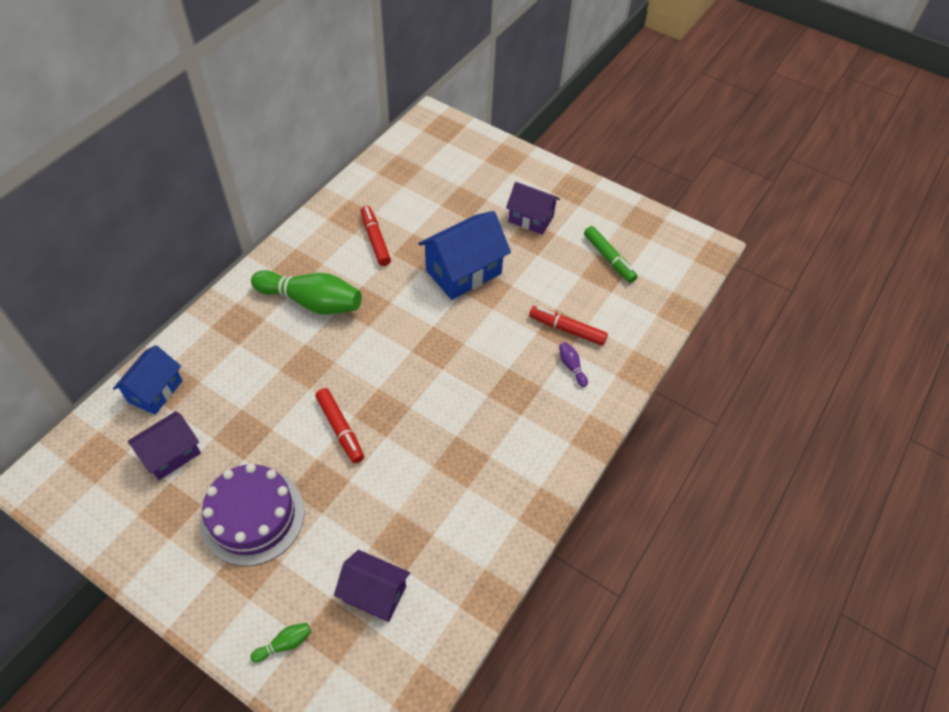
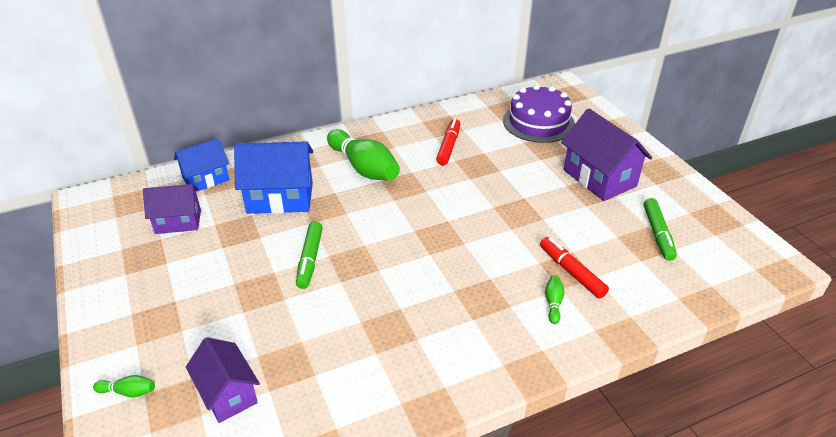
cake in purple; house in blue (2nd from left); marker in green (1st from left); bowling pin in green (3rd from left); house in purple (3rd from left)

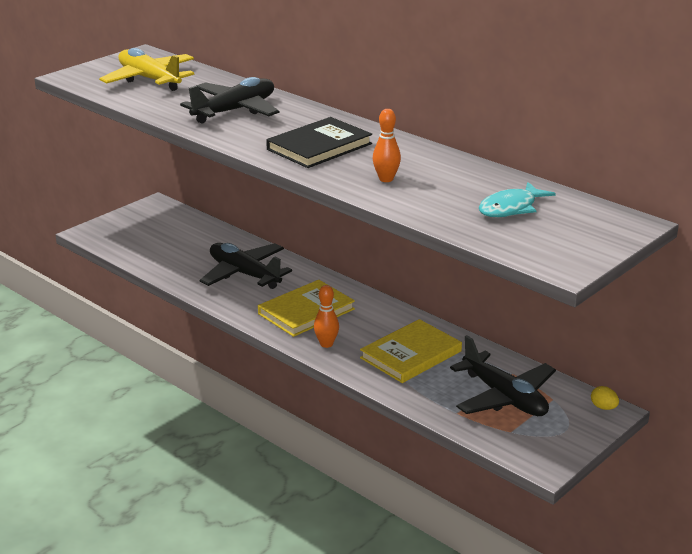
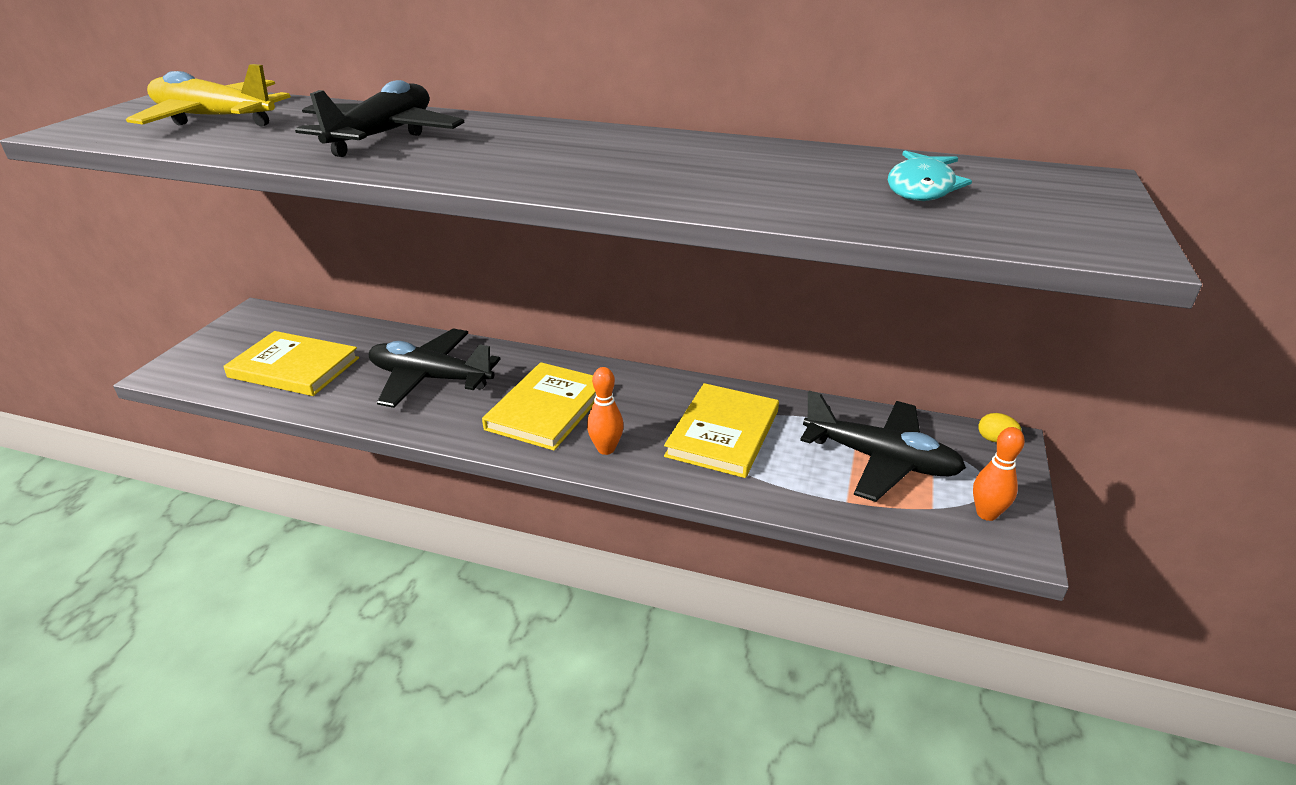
book in black; book in yellow (1st from left); bowling pin in orange (2nd from left)

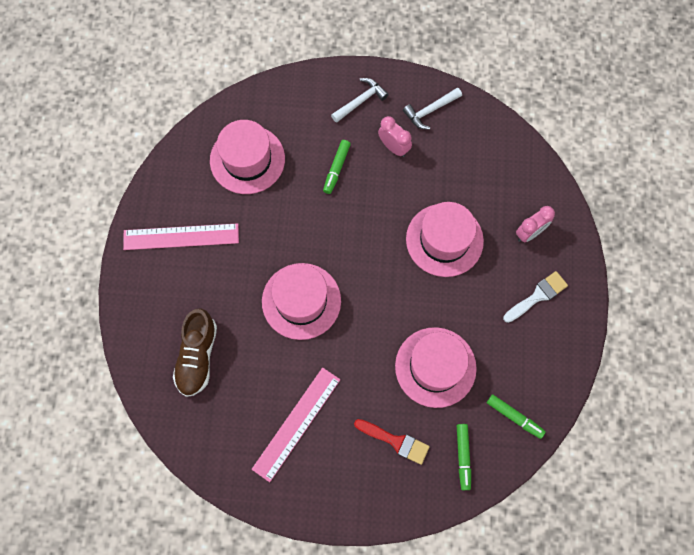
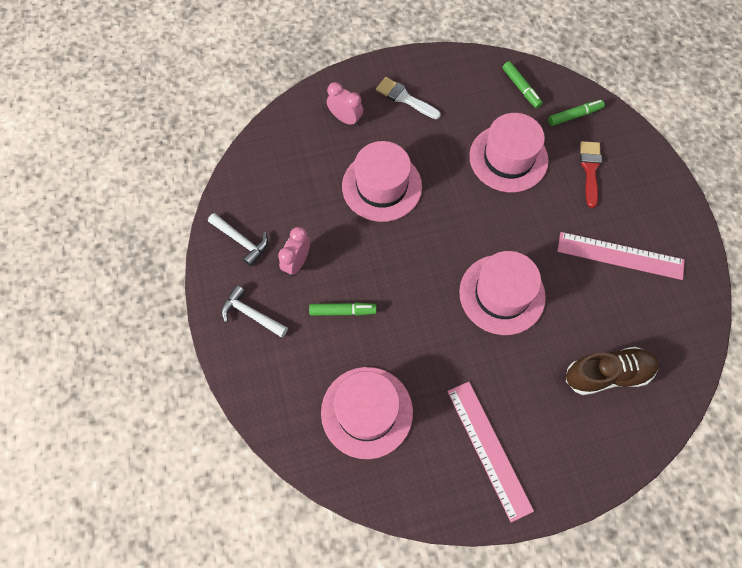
marker in green (2nd from left)

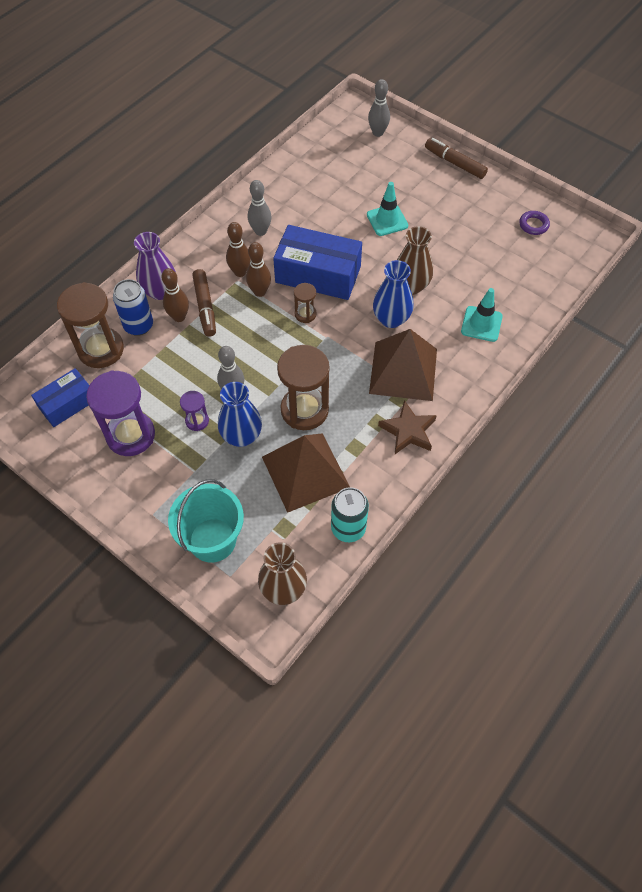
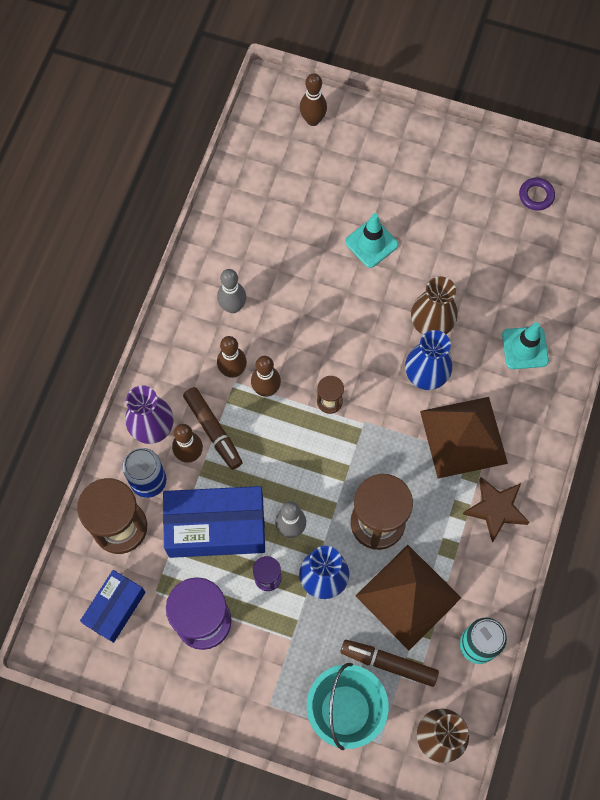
box in blue (2nd from left); marker in brown (2nd from left); bowling pin in brown (4th from left)

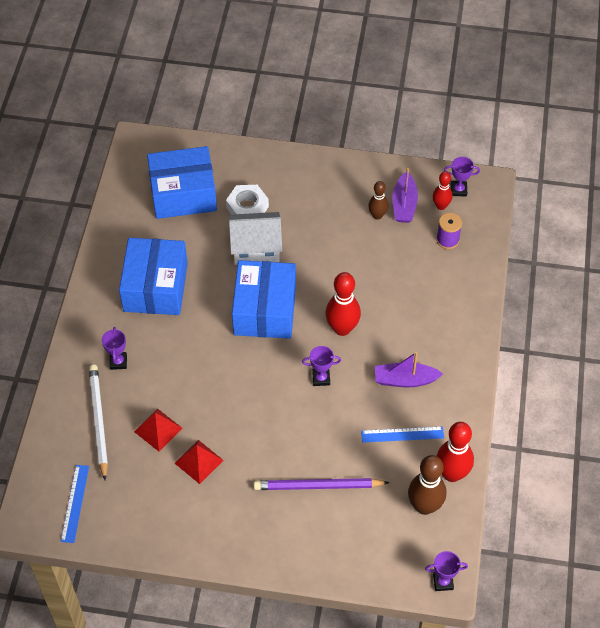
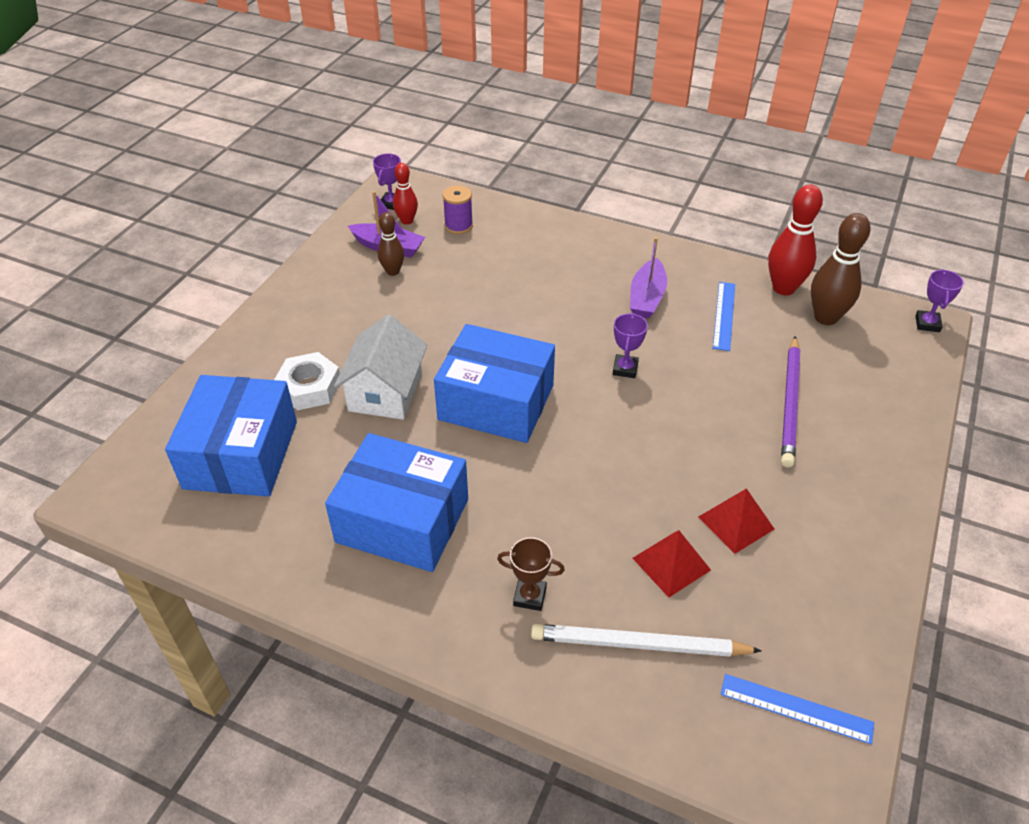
bowling pin in red (1st from left in the first image); trophy in brown

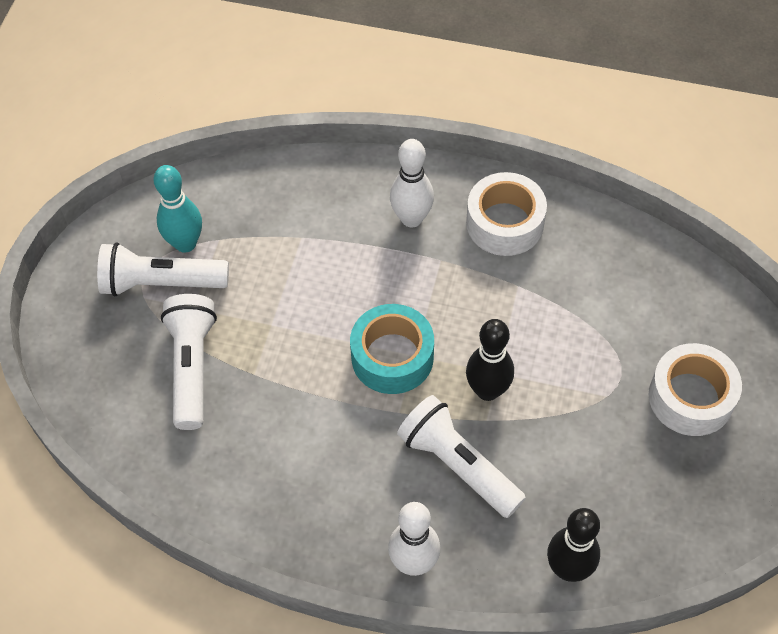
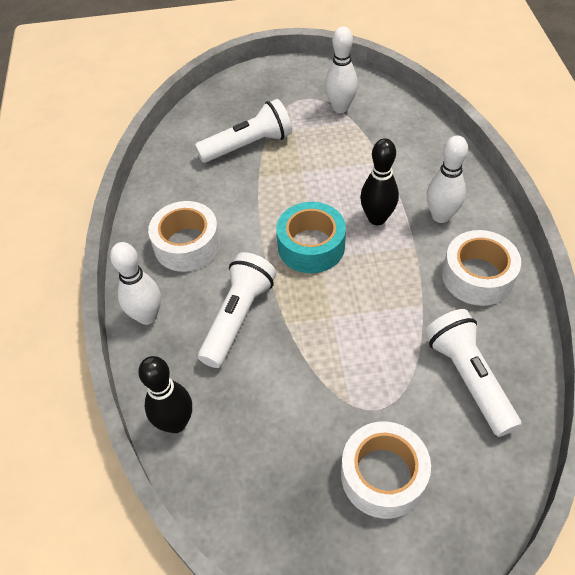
tape in white (1st from left); flashlight in white (3rd from left); bowling pin in black (2nd from left); bowling pin in white (2nd from left)

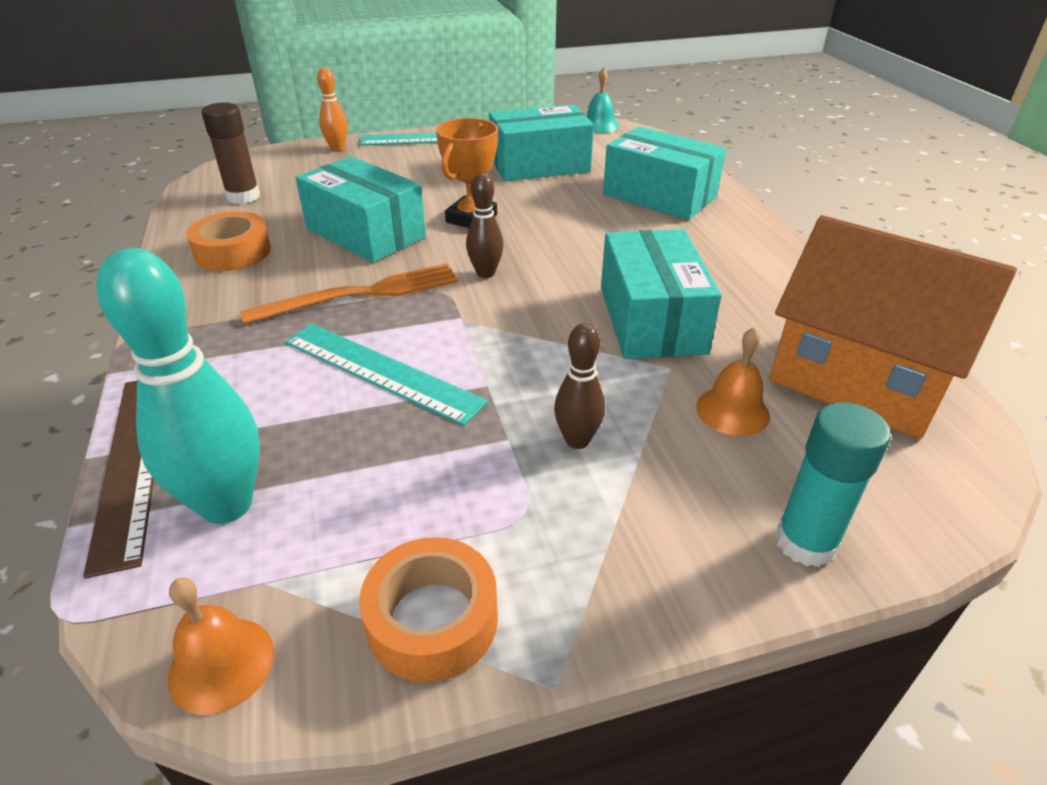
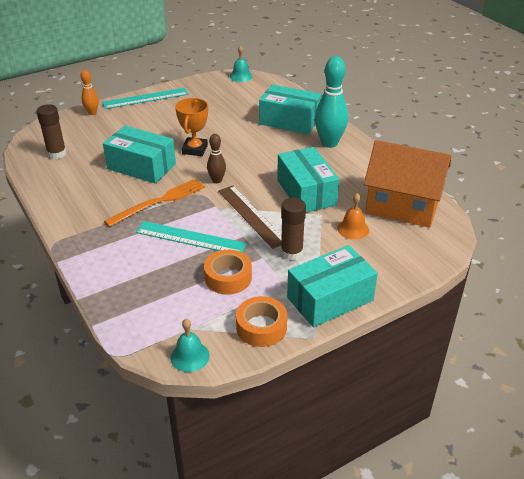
glue stick in turquoise; ruler in brown; bowling pin in turquoise; tape in orange (1st from left); box in turquoise (4th from left); glue stick in brown (2nd from left); bell in turquoise (1st from left)

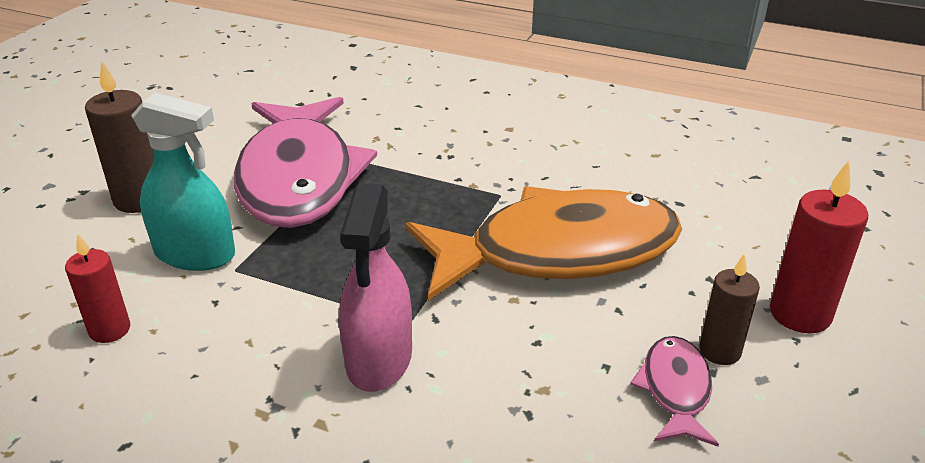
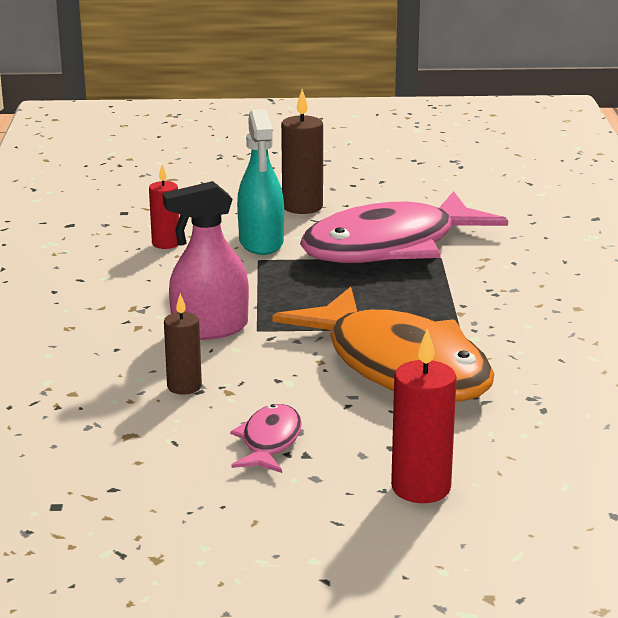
candle in brown (1st from left); fish in pink (1st from left)

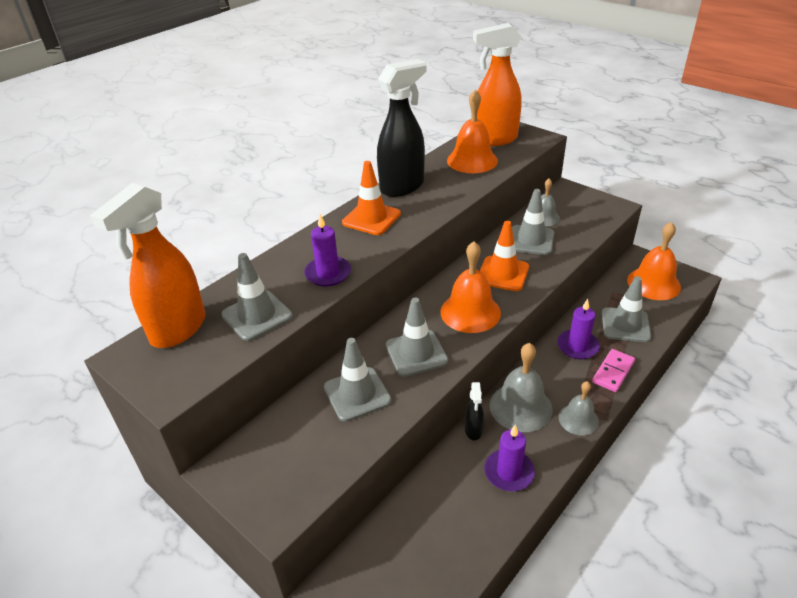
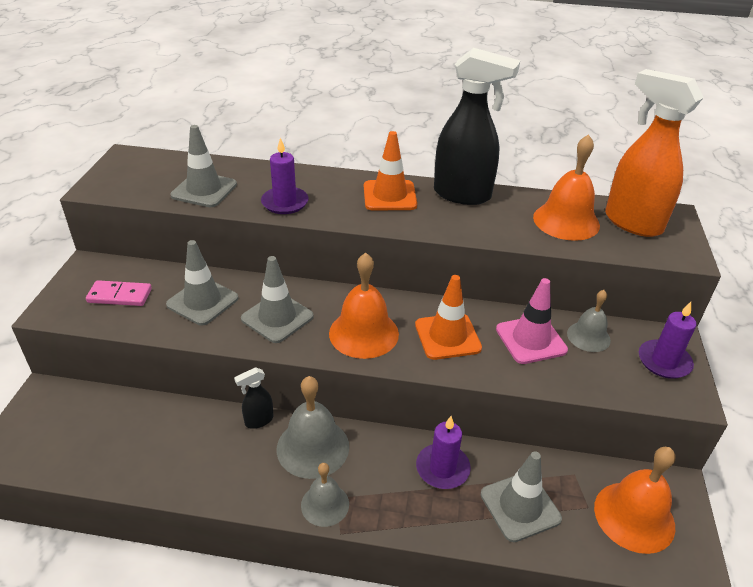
spray bottle in orange (1st from left in the first image); candle in purple (3rd from left); domino in pink; traffic cone in pink

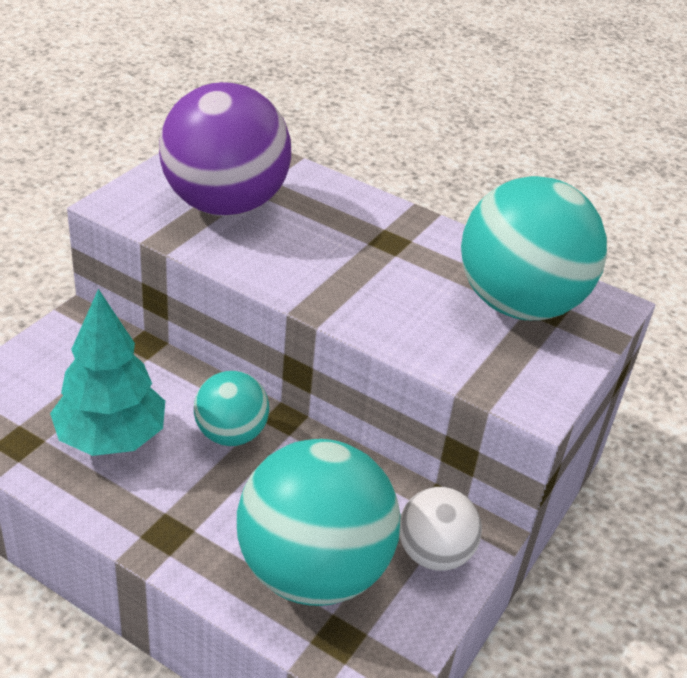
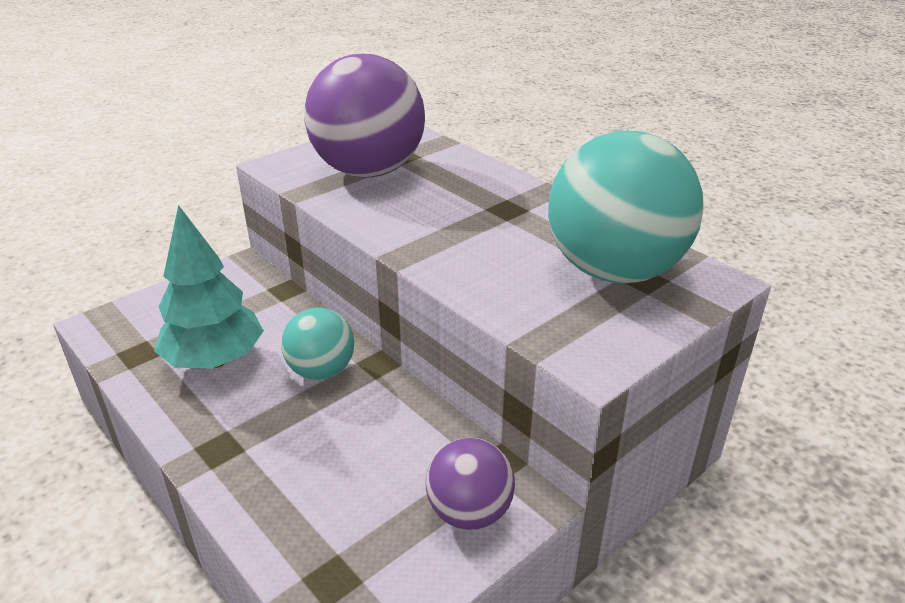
ball in turquoise (2nd from left in the first image); ball in purple (2nd from left)

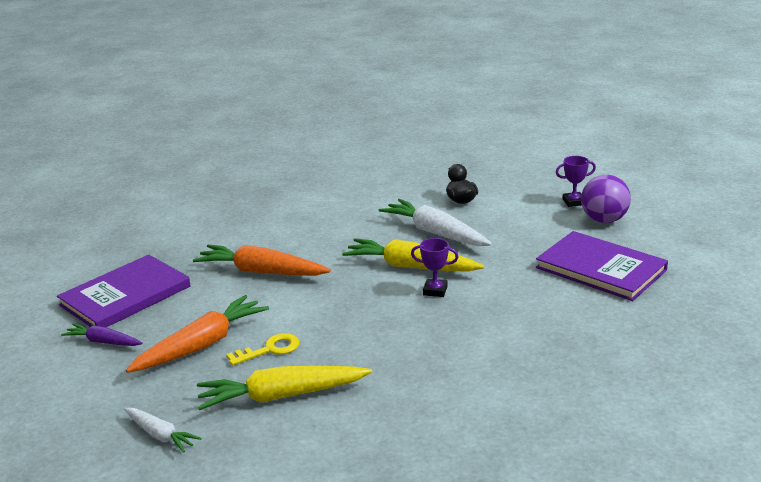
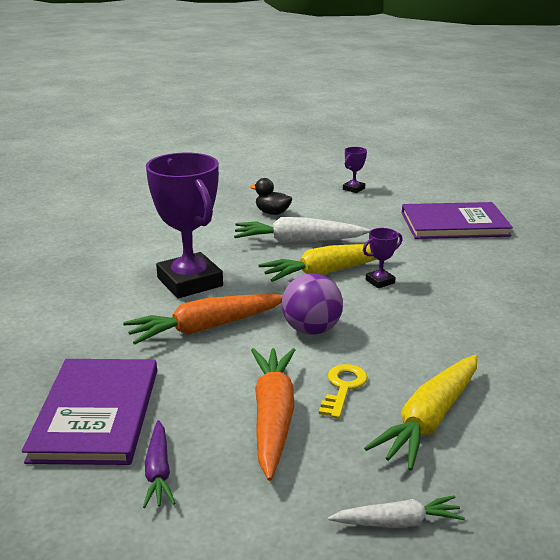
trophy in purple (1st from left); ball in purple; carrot in purple

